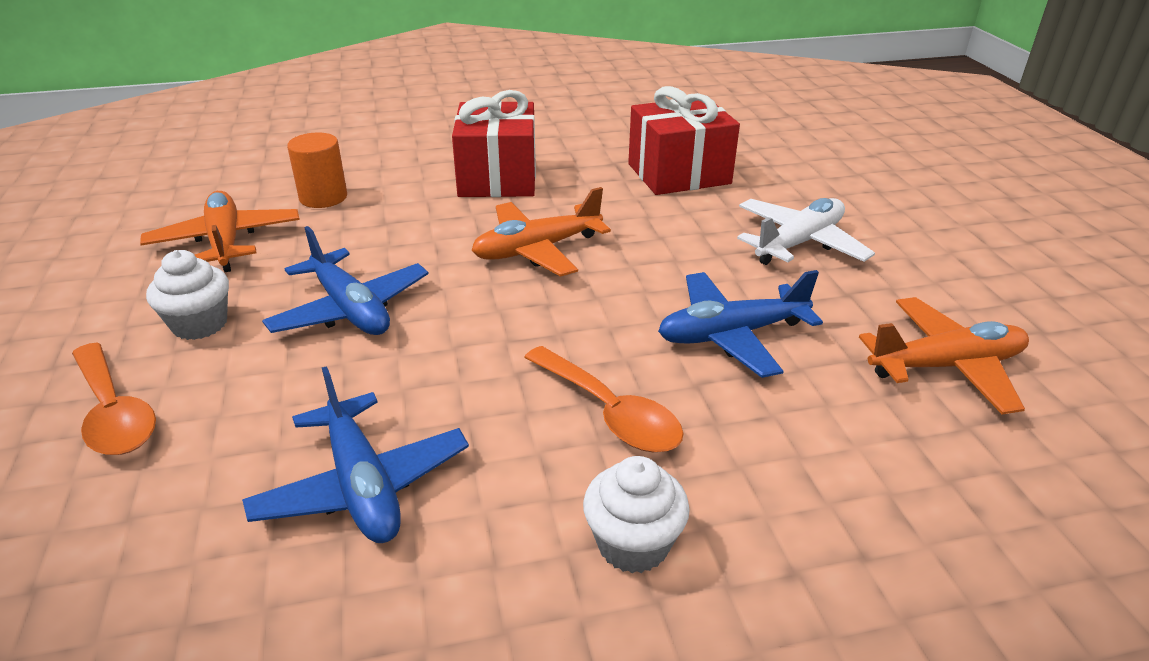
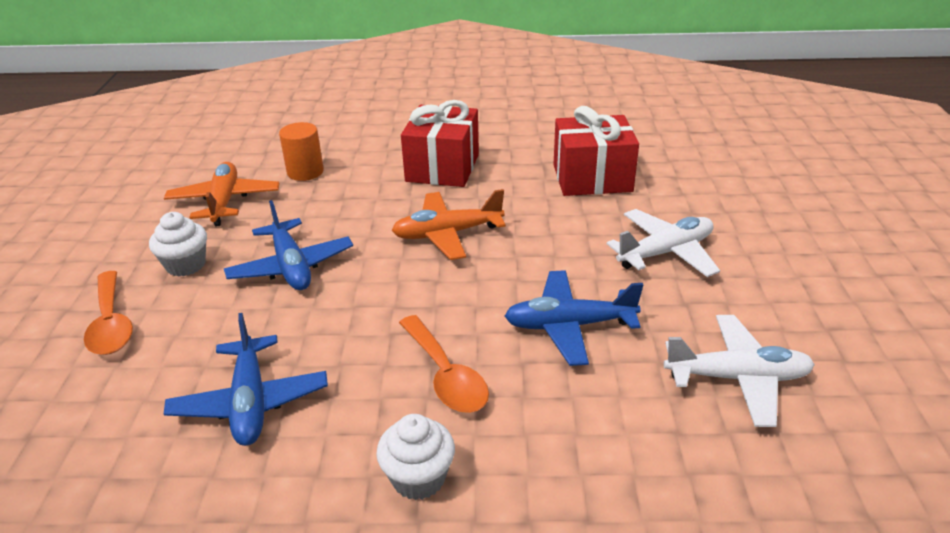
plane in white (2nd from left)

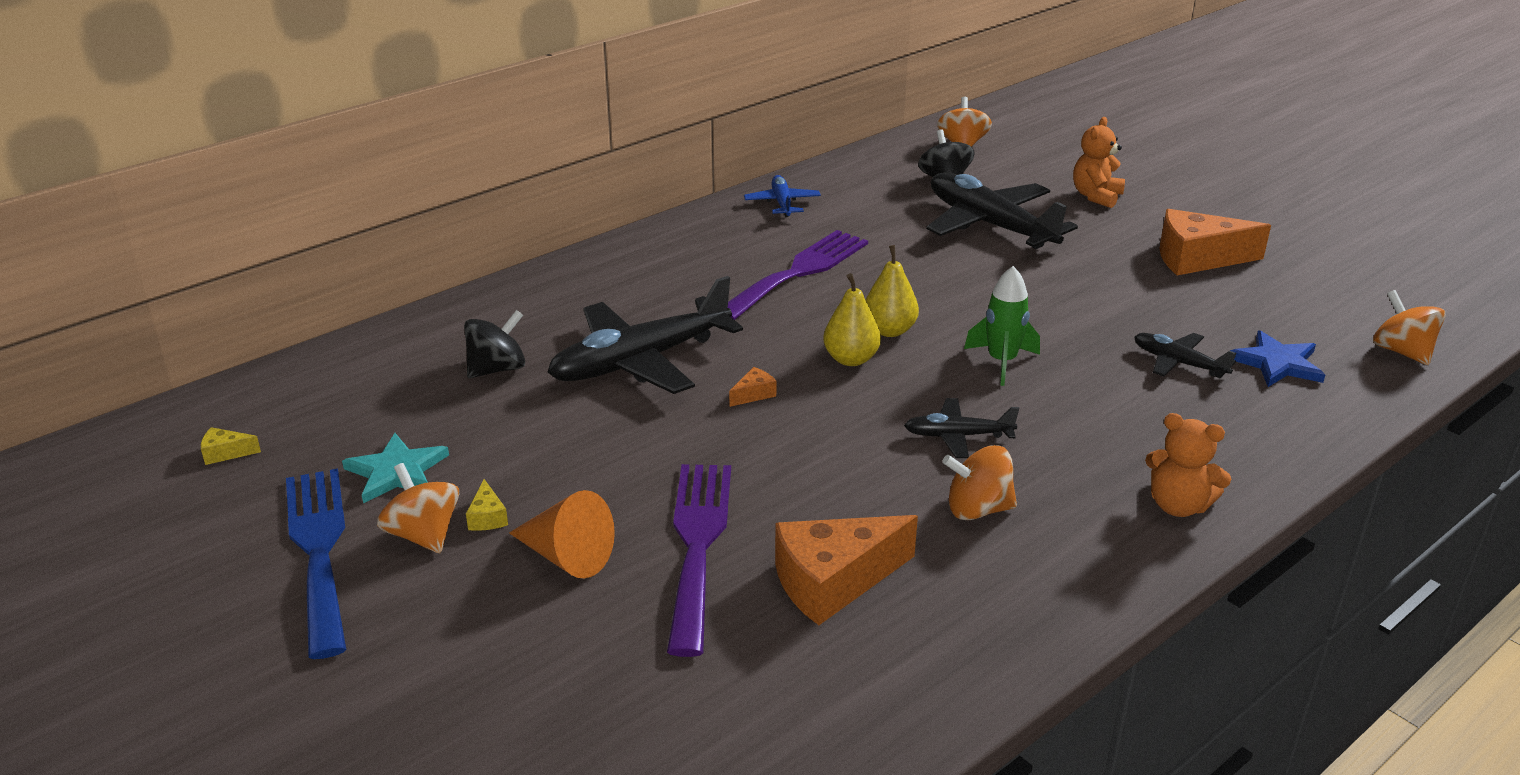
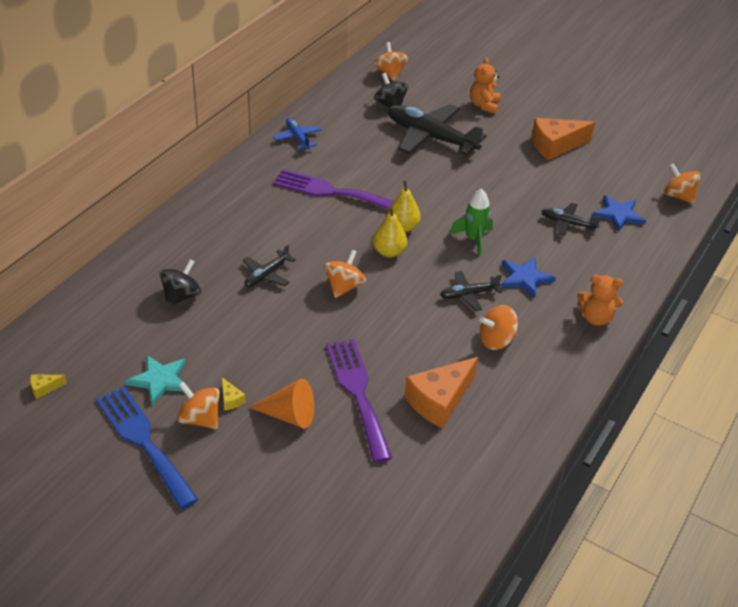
star in blue (1st from left); spinning top in orange (2nd from left); fork in purple (1st from left); plane in black (1st from left)

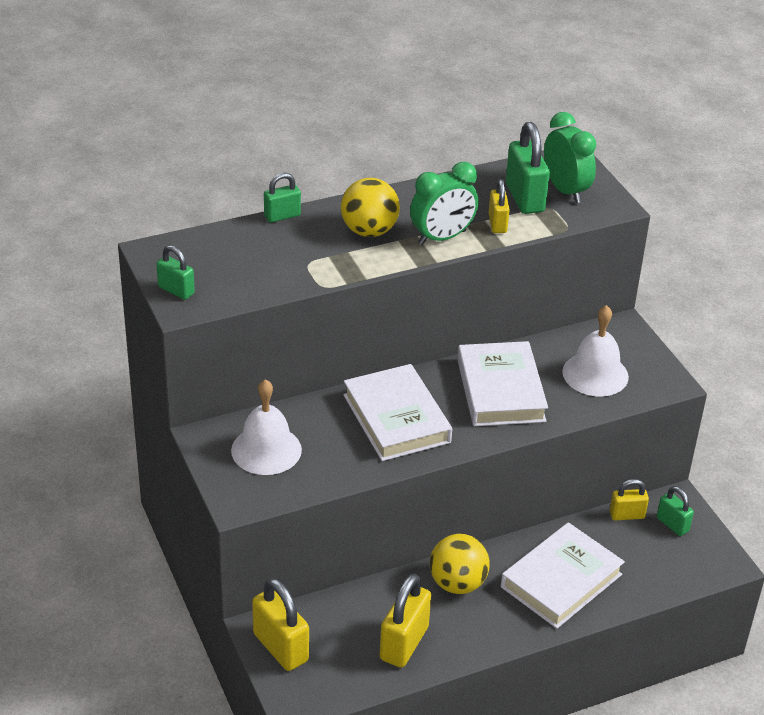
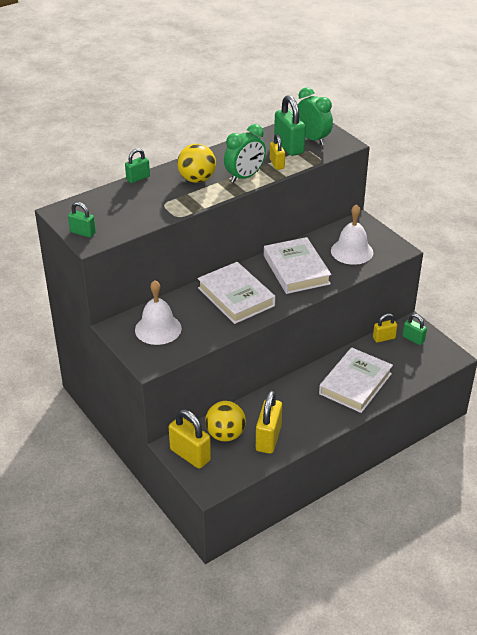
ball in yellow (2nd from left)

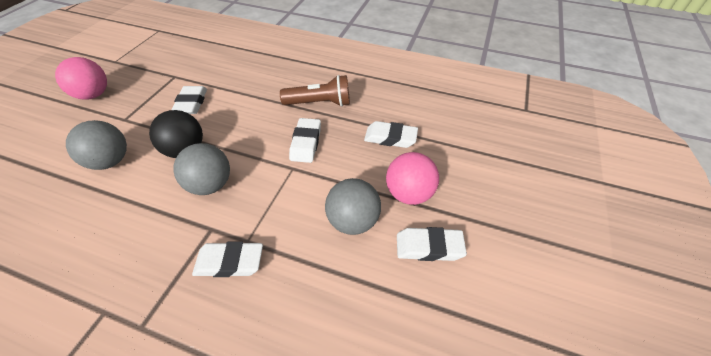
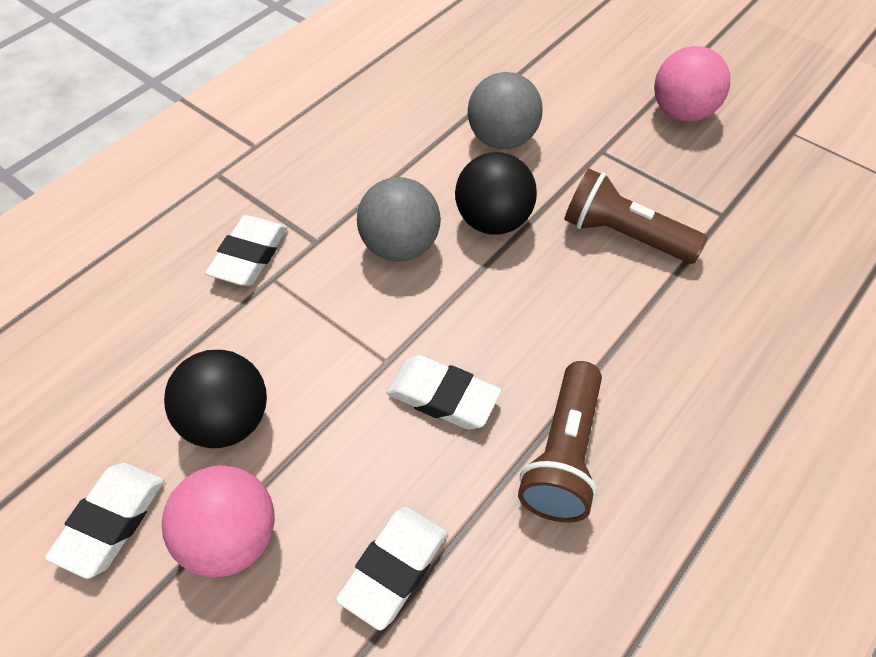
flashlight in brown (2nd from left); ball in black (1st from left)

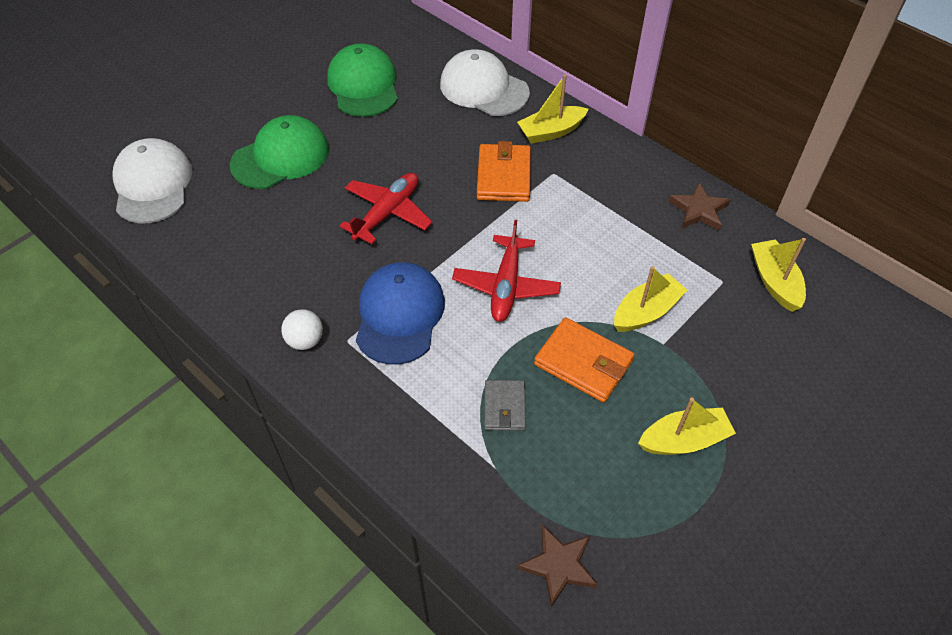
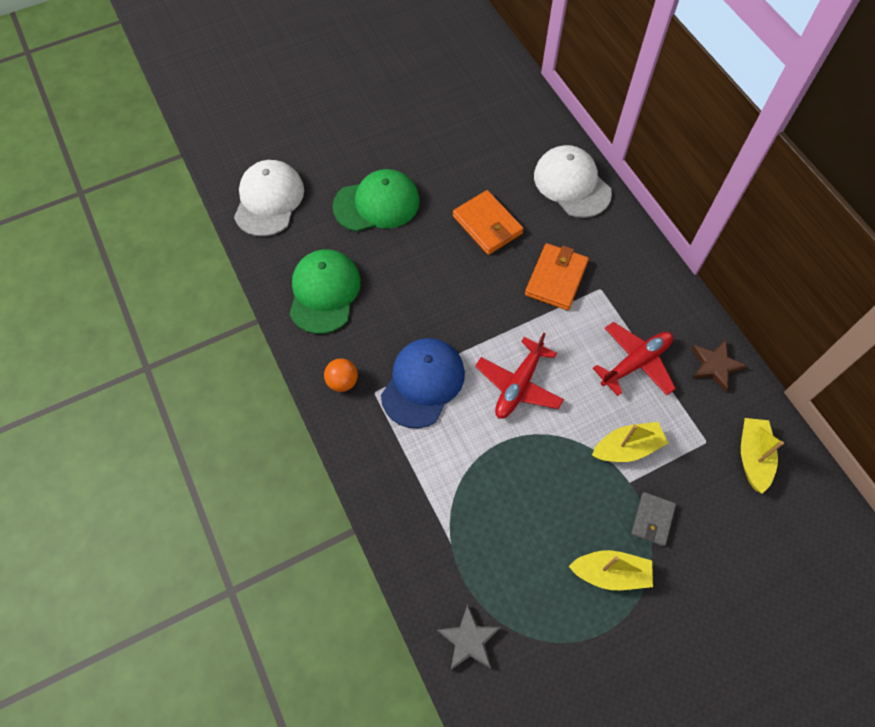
boat in yellow (1st from left in the first image); cap in green (1st from left); plane in red (2nd from left); wallet in grey; wallet in orange (1st from left); ball in orange; star in grey

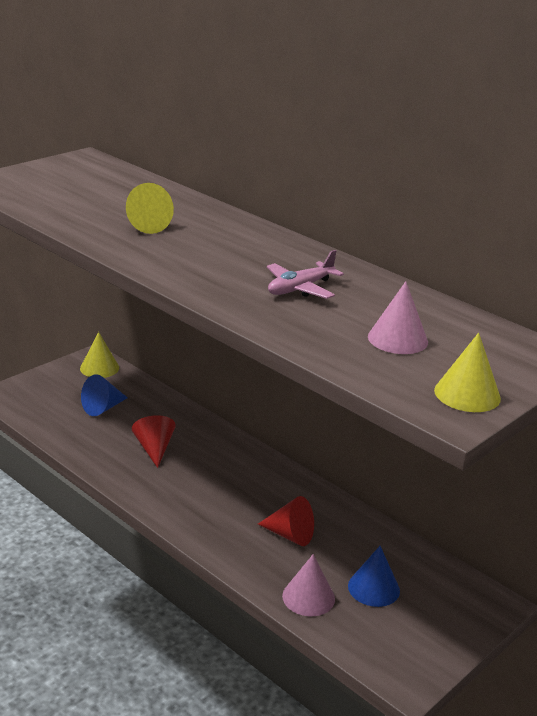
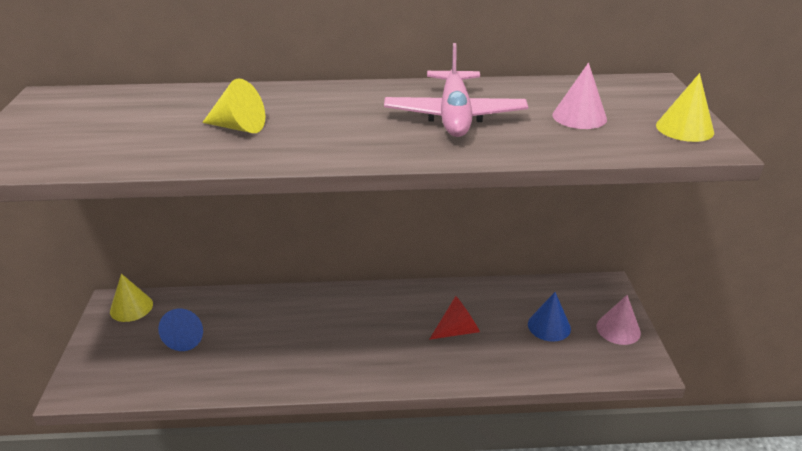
cone in red (1st from left in the first image); cone in pink (2nd from left); plane in pink

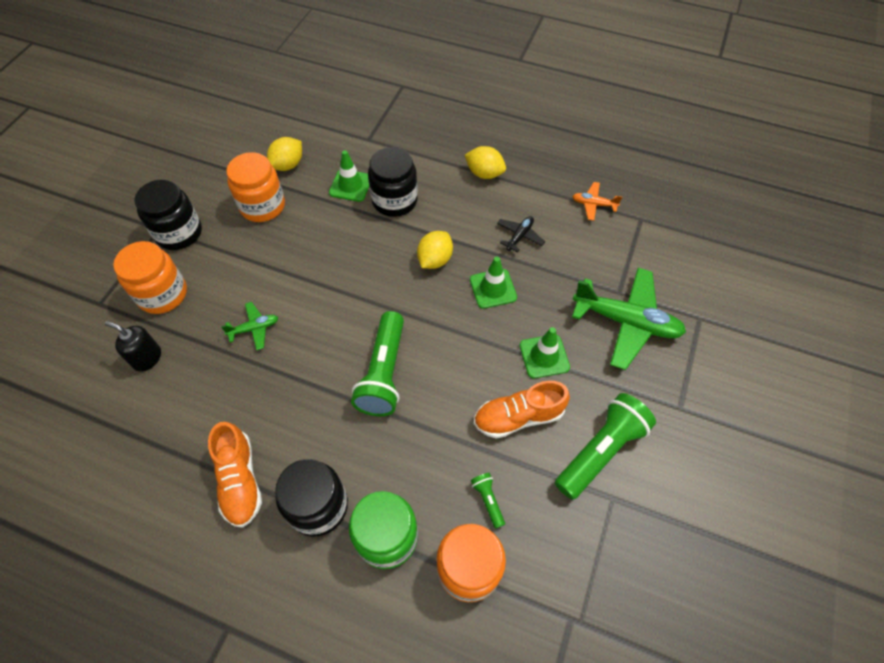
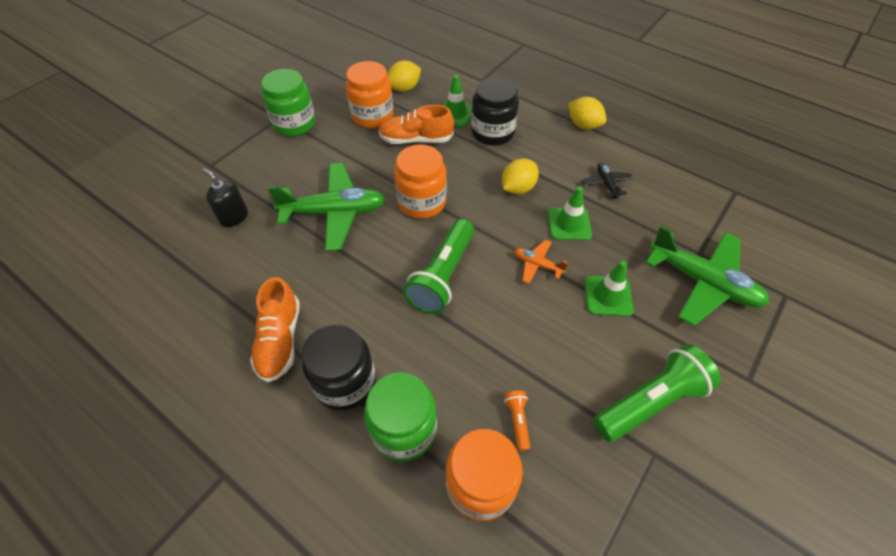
jar in orange (2nd from left); shoe in orange (2nd from left); plane in orange; jar in green (1st from left); flashlight in orange; plane in black; plane in green (1st from left)

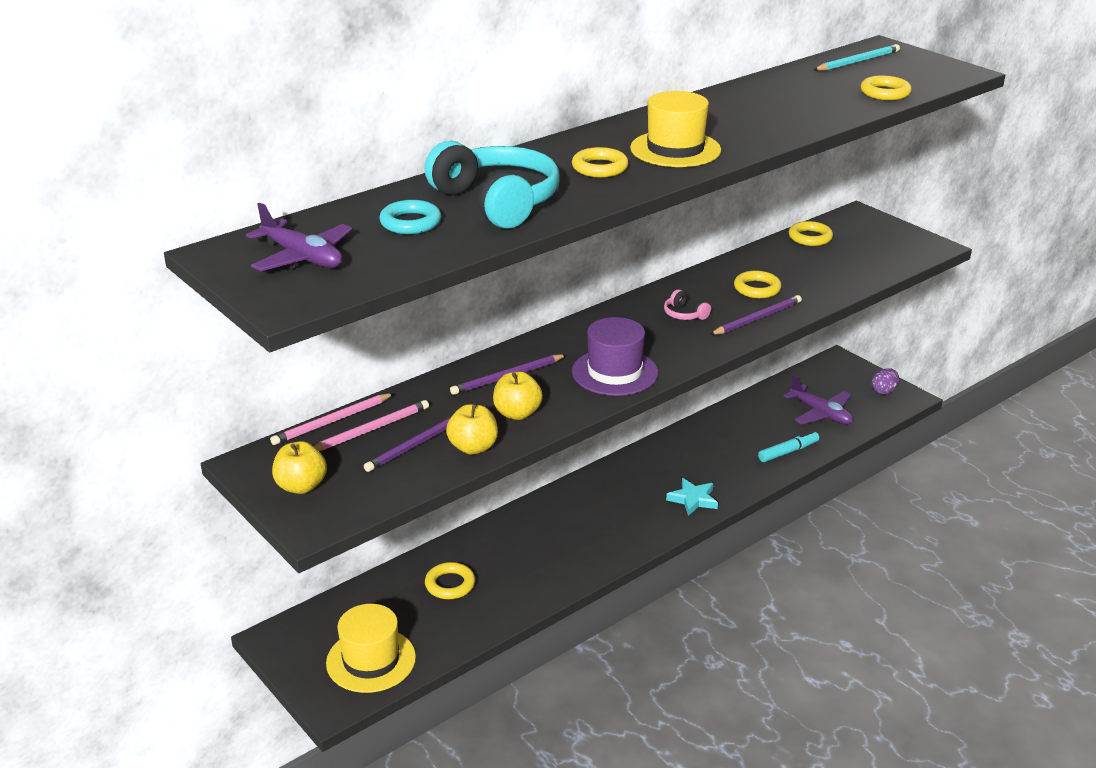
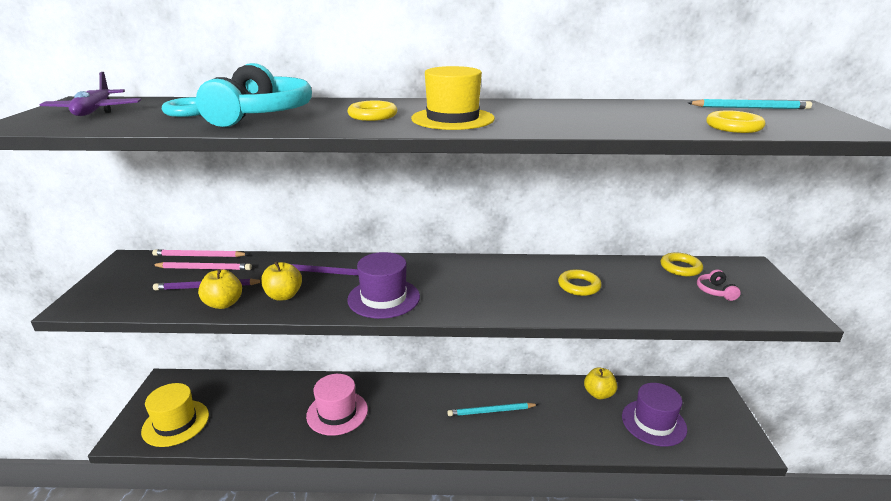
ring in yellow (1st from left in the first image); star in turquoise; pencil in purple (3rd from left in the first image); marker in turquoise; egg in purple; hat in pink; pencil in turquoise (1st from left); apple in yellow (3rd from left); headphones in pink; hat in purple (2nd from left)

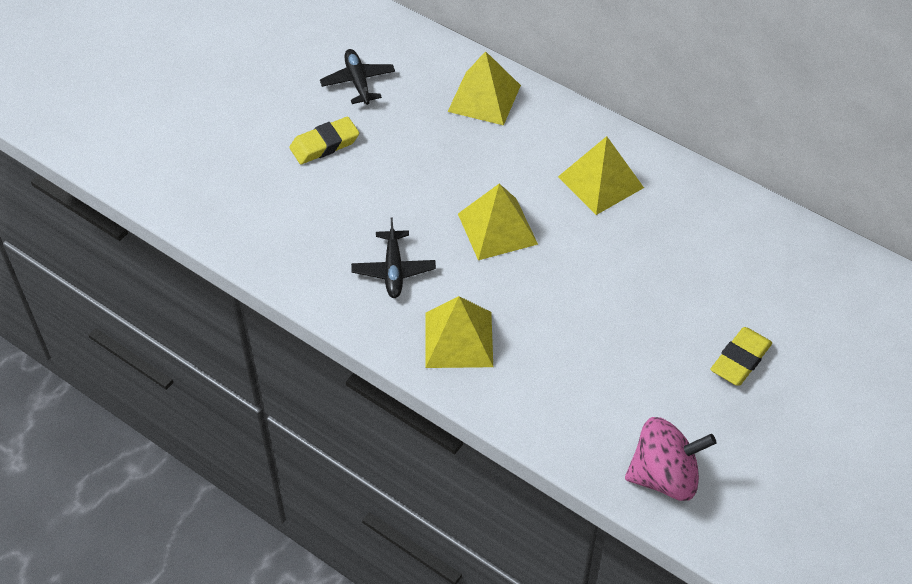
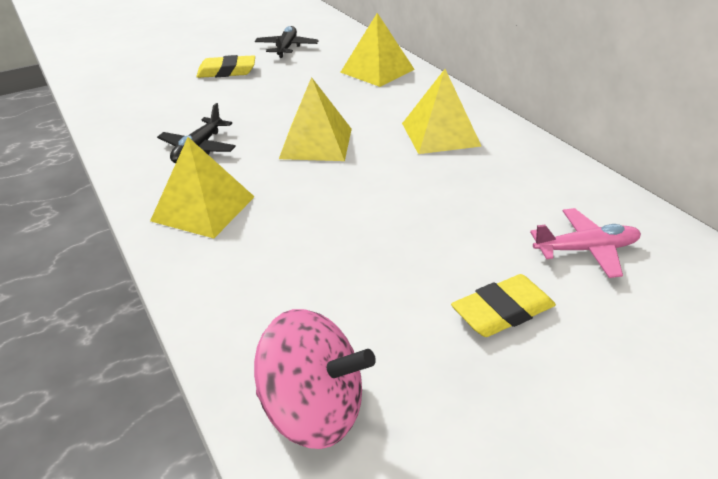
plane in pink

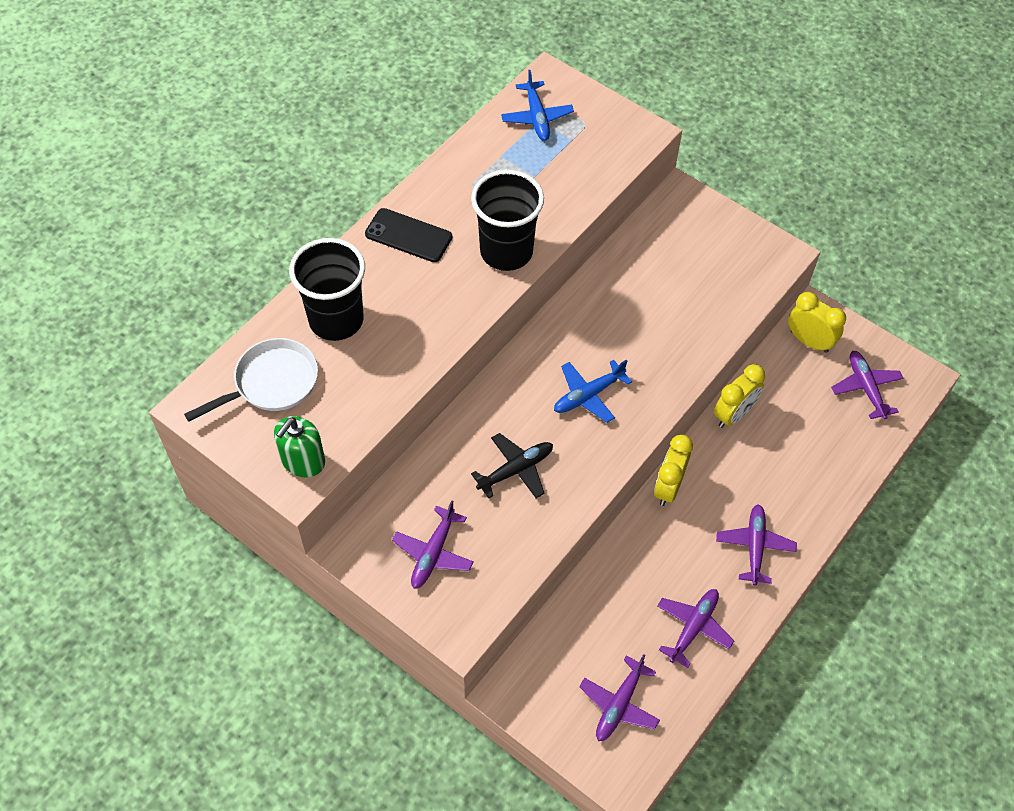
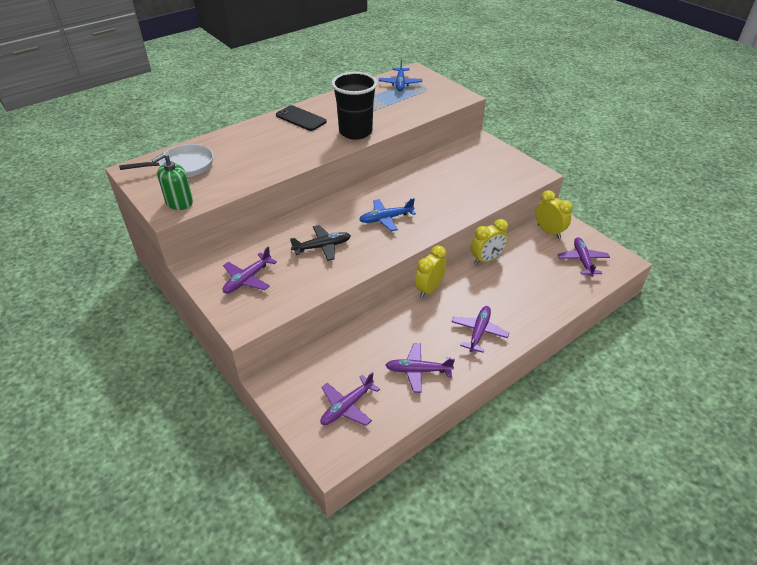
cup in black (1st from left in the first image); plane in purple (3rd from left)

